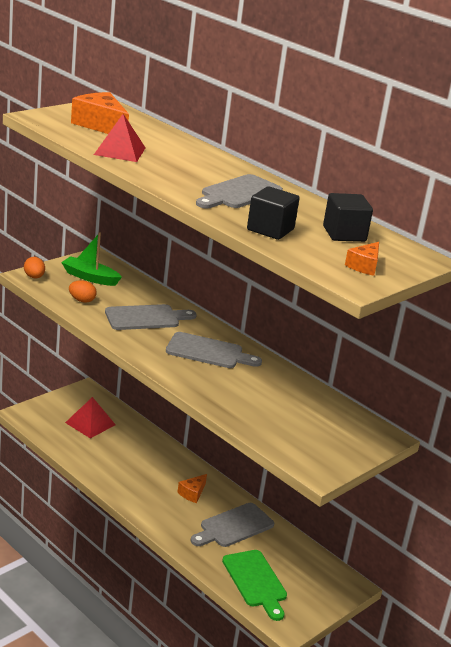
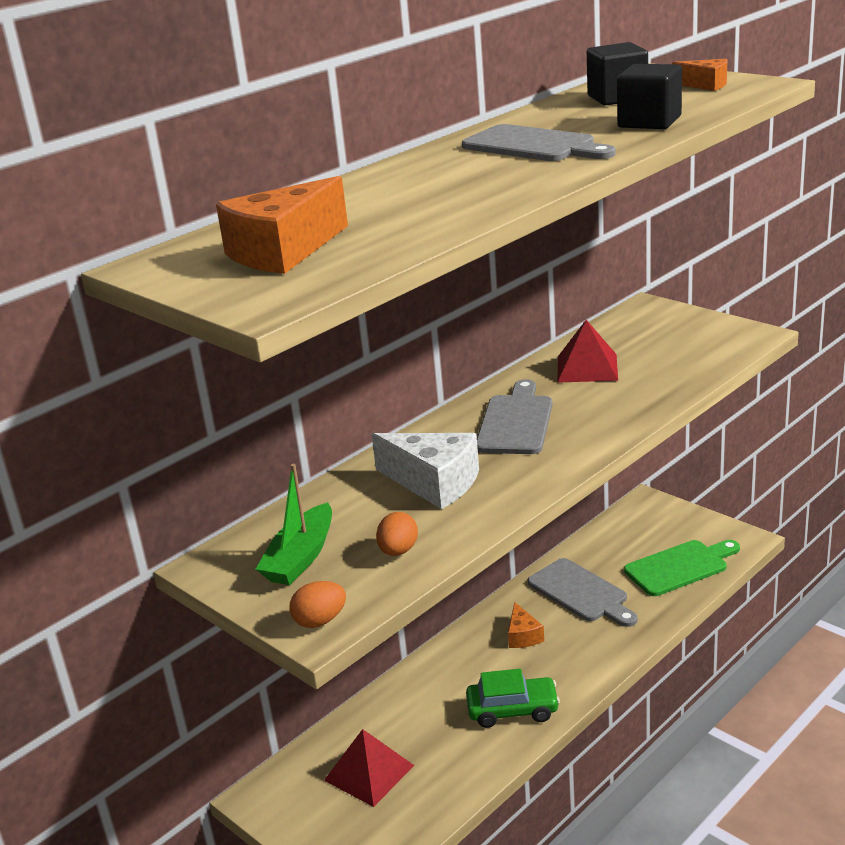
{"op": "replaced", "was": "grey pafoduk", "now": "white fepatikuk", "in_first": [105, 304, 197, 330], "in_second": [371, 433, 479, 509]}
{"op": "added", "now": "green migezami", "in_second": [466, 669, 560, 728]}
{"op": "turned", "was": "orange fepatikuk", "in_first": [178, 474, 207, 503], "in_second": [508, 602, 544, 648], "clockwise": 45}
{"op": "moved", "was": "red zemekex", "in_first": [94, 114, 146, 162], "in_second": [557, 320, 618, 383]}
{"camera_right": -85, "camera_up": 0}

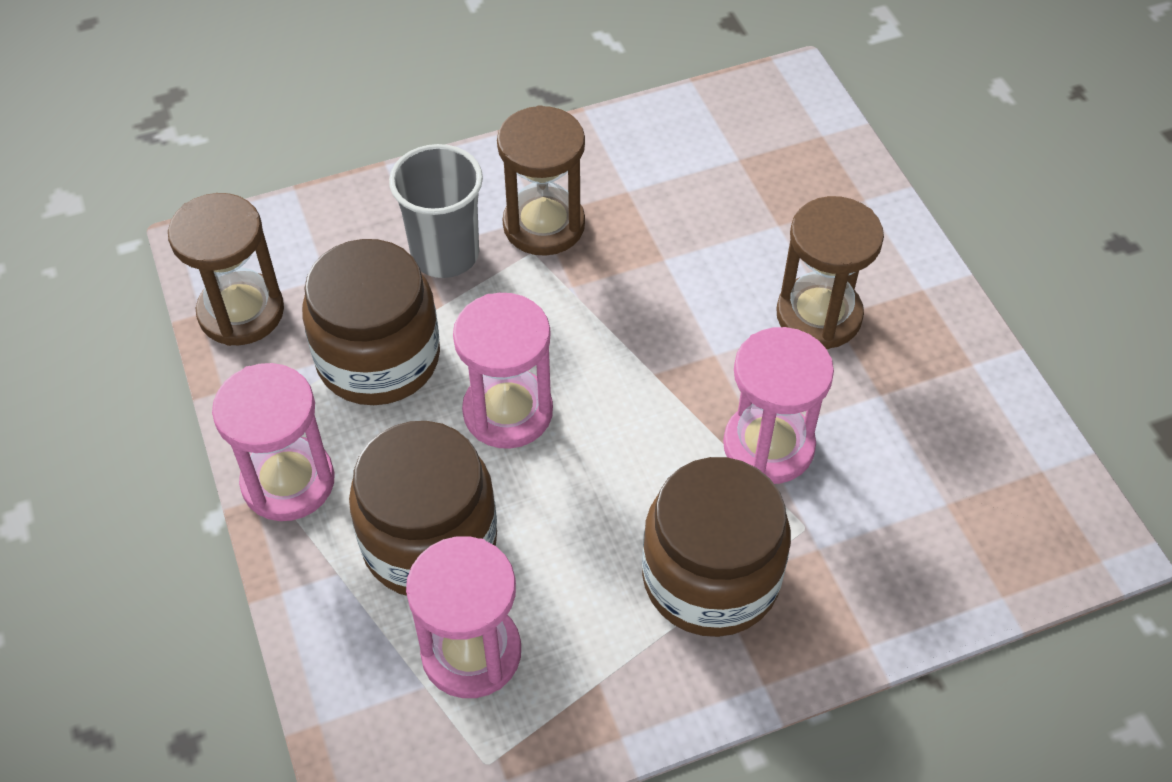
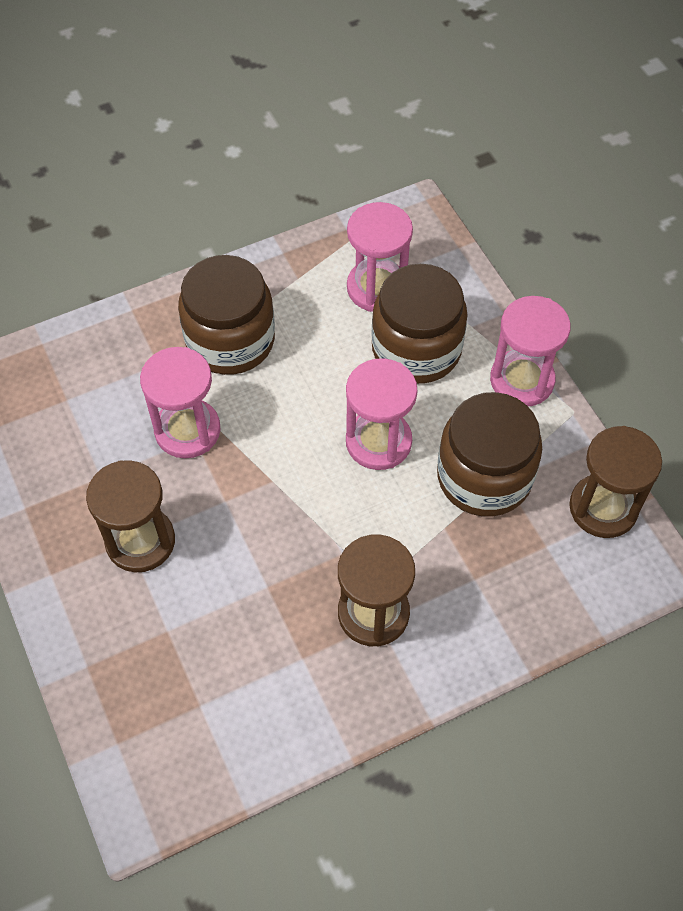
{"op": "removed", "was": "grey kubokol", "in_first": [389, 144, 483, 278]}
{"camera_right": 175, "camera_up": 5}

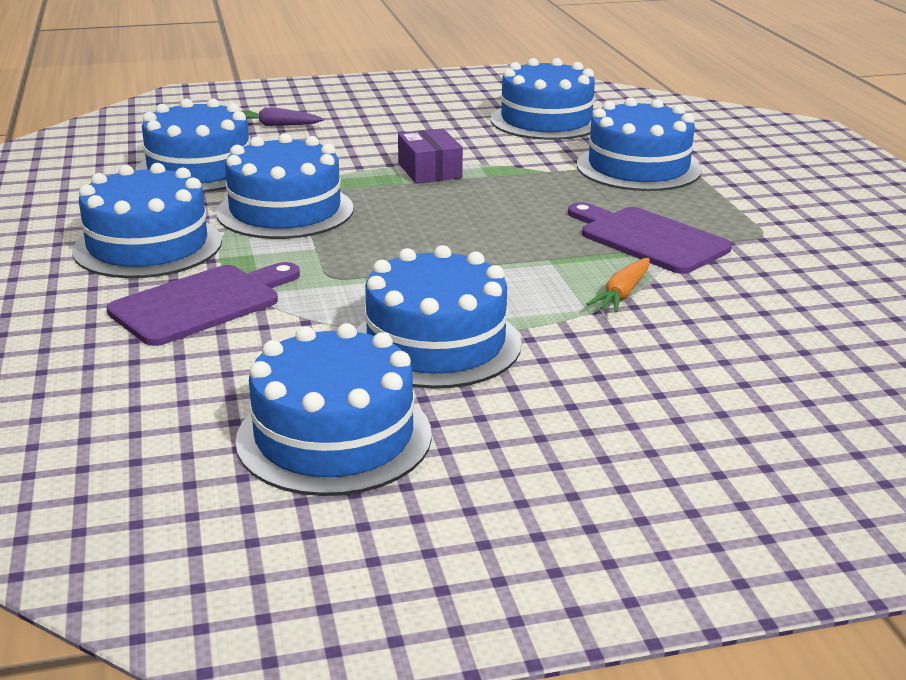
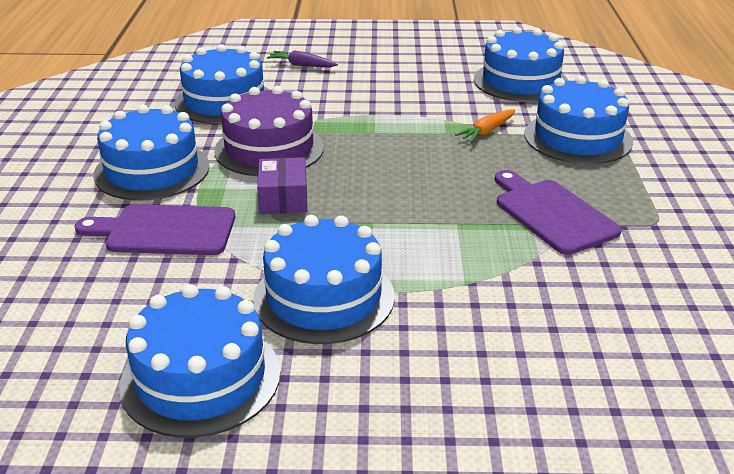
{"op": "turned", "was": "purple pafoduk", "in_first": [107, 262, 300, 346], "in_second": [74, 204, 235, 255], "clockwise": -150}
{"op": "recoloured", "was": "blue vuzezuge", "now": "purple vuzezuge", "in_first": [216, 133, 354, 239], "in_second": [214, 86, 324, 176]}
{"op": "moved", "was": "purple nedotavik", "in_first": [398, 129, 463, 184], "in_second": [257, 157, 308, 214]}
{"op": "moved", "was": "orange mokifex", "in_first": [587, 258, 650, 312], "in_second": [455, 110, 515, 142]}
{"camera_right": 15, "camera_up": 5}

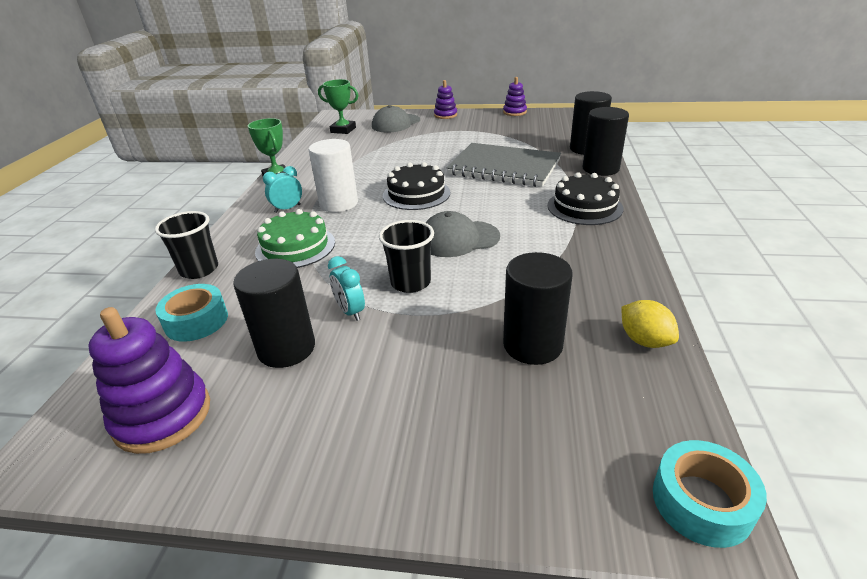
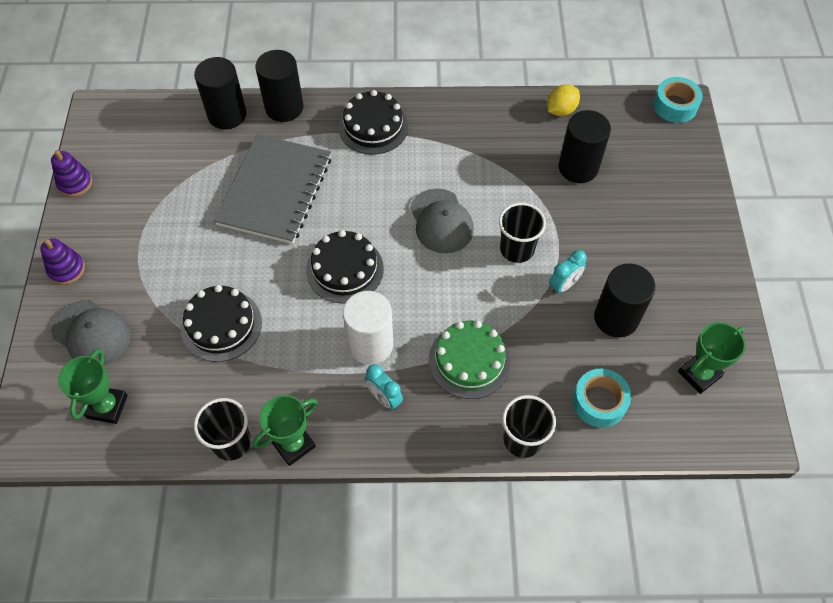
{"op": "added", "now": "black vuzezuge", "in_second": [181, 285, 262, 362]}
{"op": "added", "now": "black kubokol", "in_second": [194, 398, 251, 461]}
{"op": "replaced", "was": "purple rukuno", "now": "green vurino", "in_first": [88, 307, 210, 454], "in_second": [678, 322, 746, 394]}
{"camera_right": -100, "camera_up": 25}

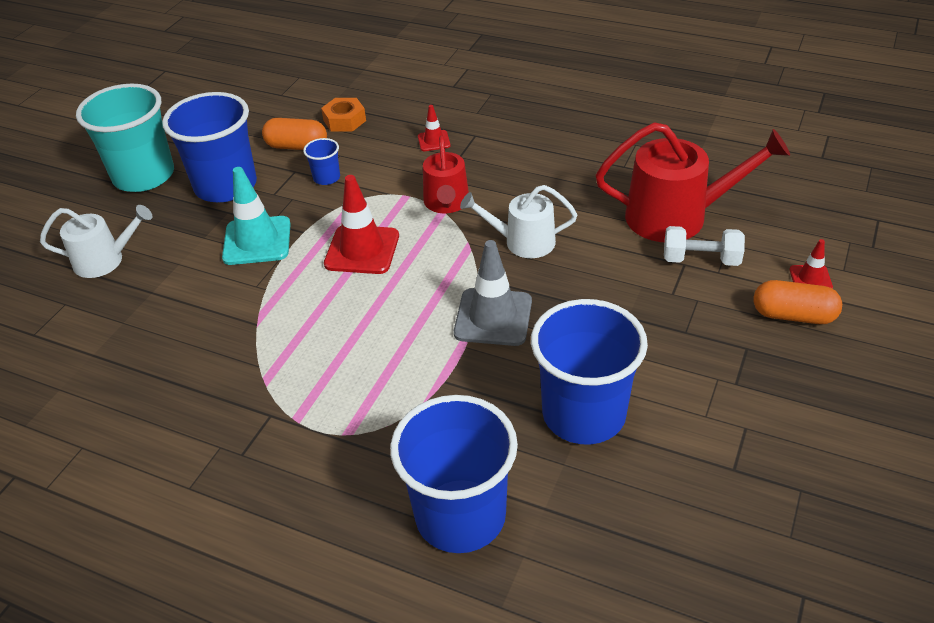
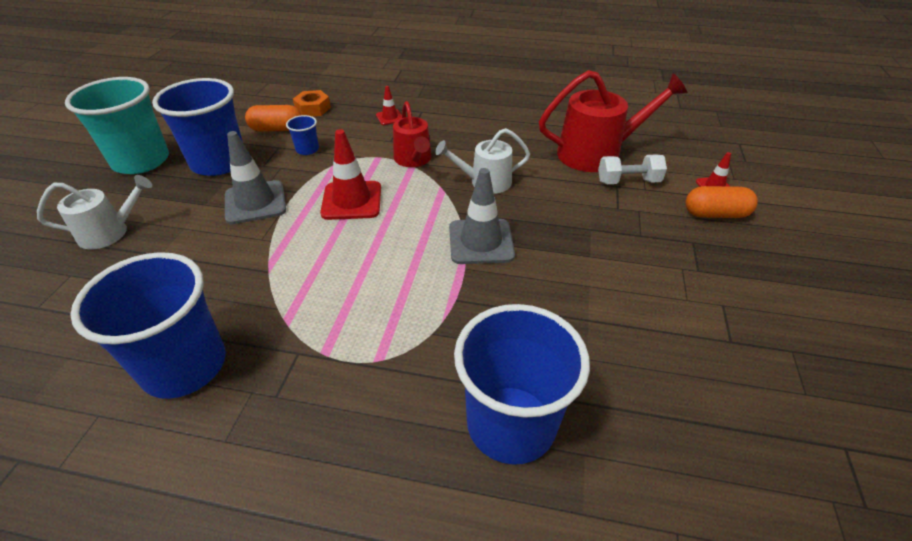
{"op": "moved", "was": "blue kubokol", "in_first": [531, 299, 648, 444], "in_second": [70, 252, 226, 399]}
{"op": "recoloured", "was": "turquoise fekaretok", "now": "grey fekaretok", "in_first": [222, 167, 291, 265], "in_second": [225, 131, 286, 224]}
{"camera_right": -15, "camera_up": 0}

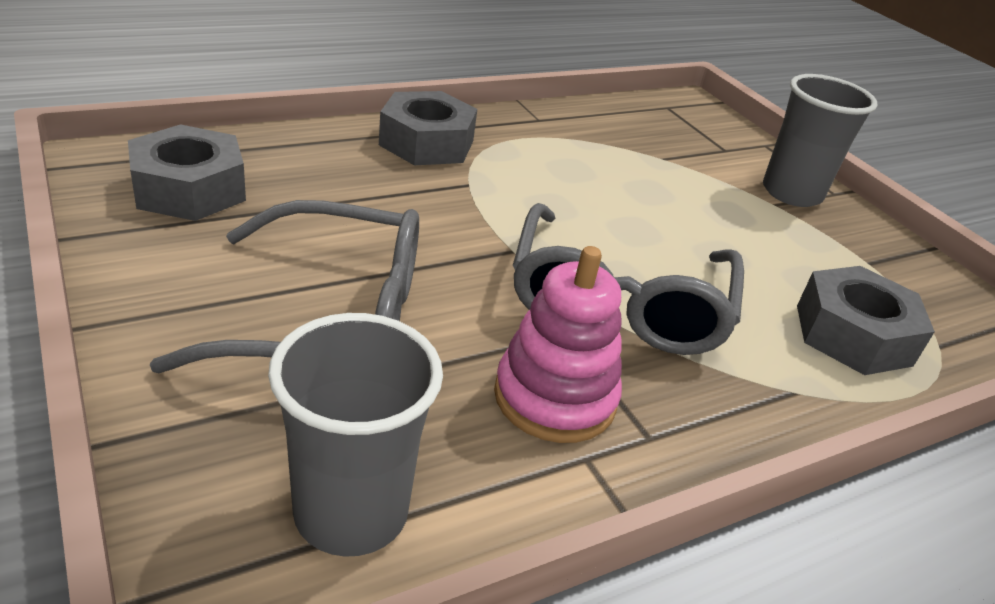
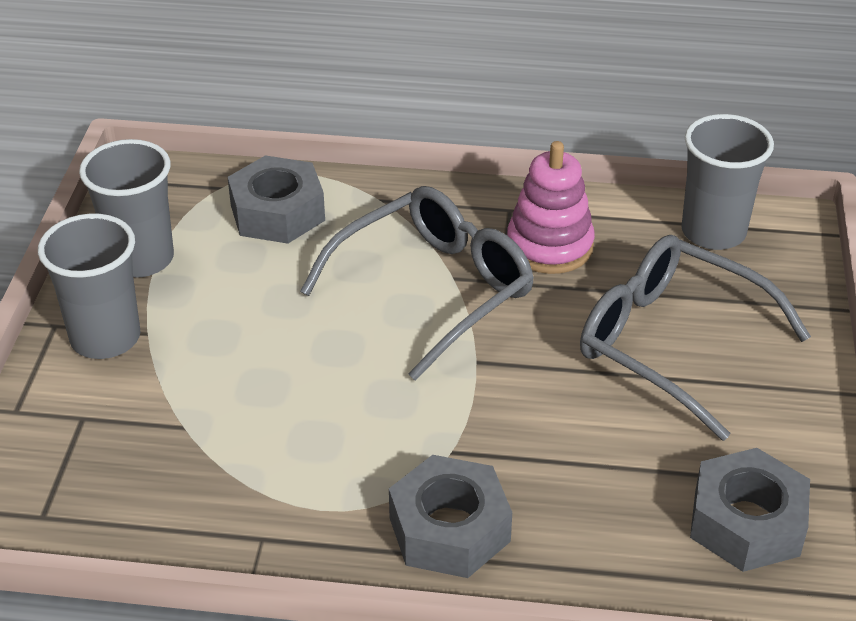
{"op": "added", "now": "grey kubokol", "in_second": [79, 139, 174, 277]}
{"camera_right": -140, "camera_up": 5}

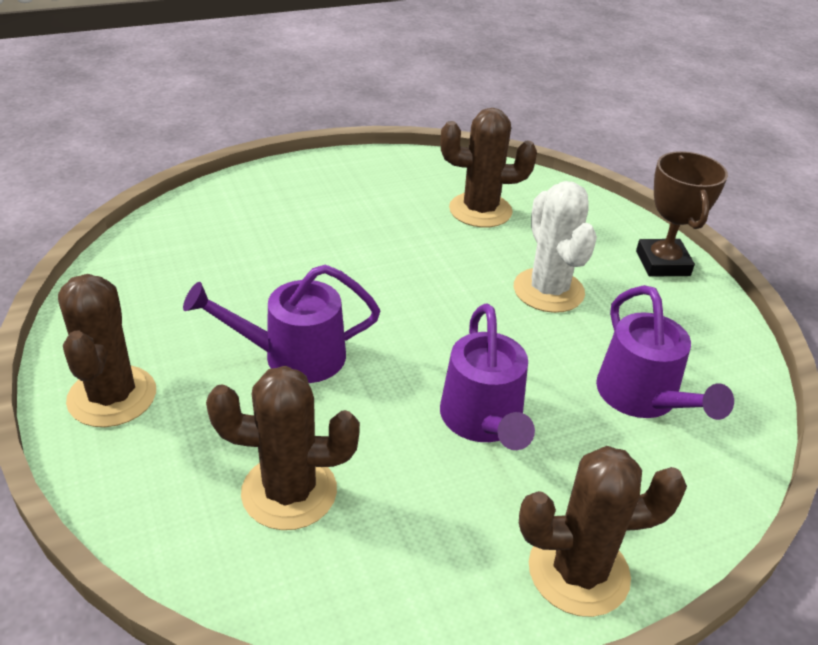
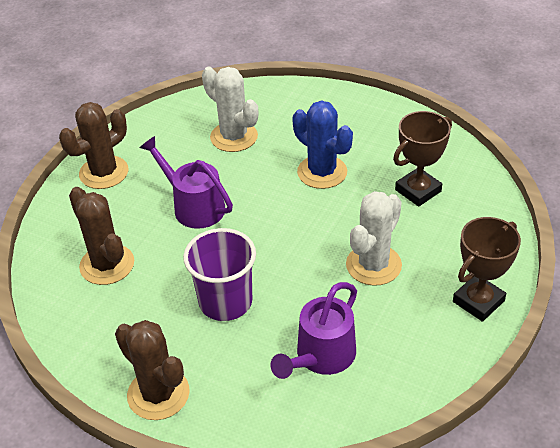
{"op": "replaced", "was": "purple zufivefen", "now": "purple kubokol", "in_first": [440, 304, 535, 450], "in_second": [183, 228, 256, 321]}
{"op": "added", "now": "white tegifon", "in_second": [202, 67, 258, 152]}
{"op": "added", "now": "blue tegifon", "in_second": [292, 100, 353, 189]}
{"op": "replaced", "was": "brown tegifon", "now": "brown vurino", "in_first": [441, 108, 537, 227], "in_second": [393, 111, 452, 207]}
{"camera_right": 55, "camera_up": 5}

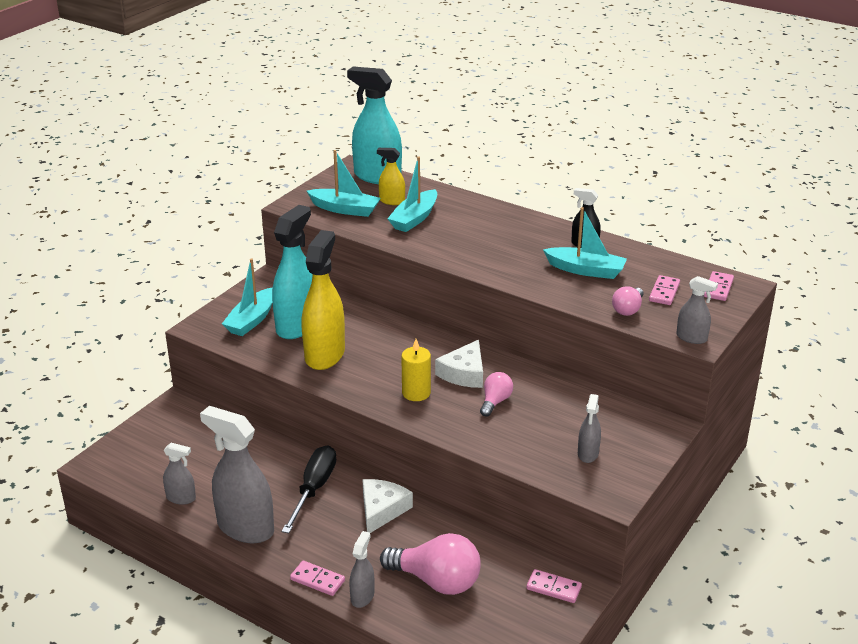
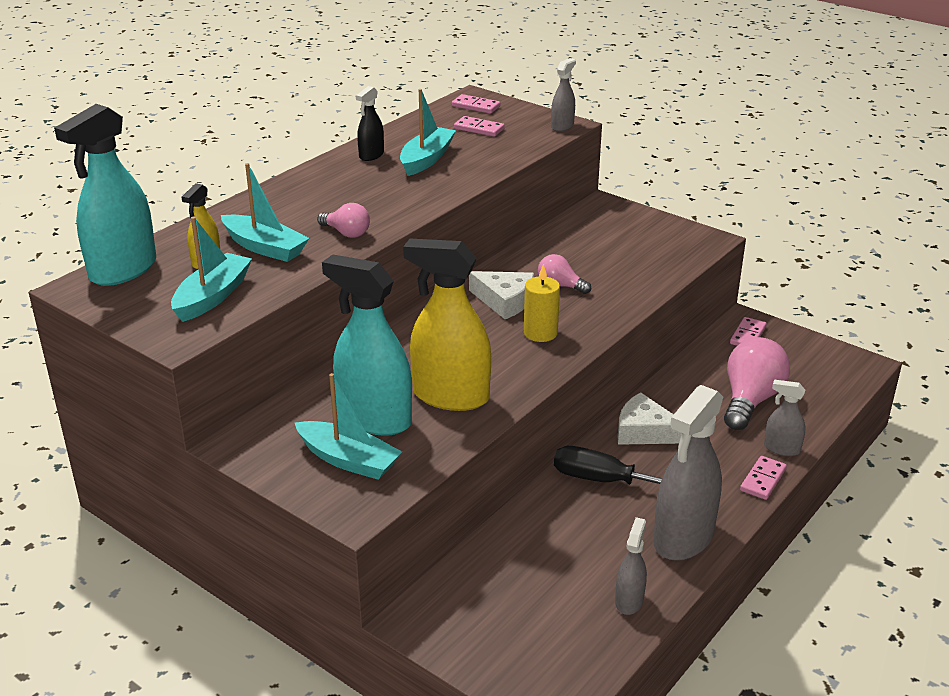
{"op": "moved", "was": "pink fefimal", "in_first": [612, 286, 643, 316], "in_second": [317, 203, 370, 238]}
{"op": "removed", "was": "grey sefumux", "in_first": [578, 394, 601, 463]}
{"camera_right": -85, "camera_up": 0}

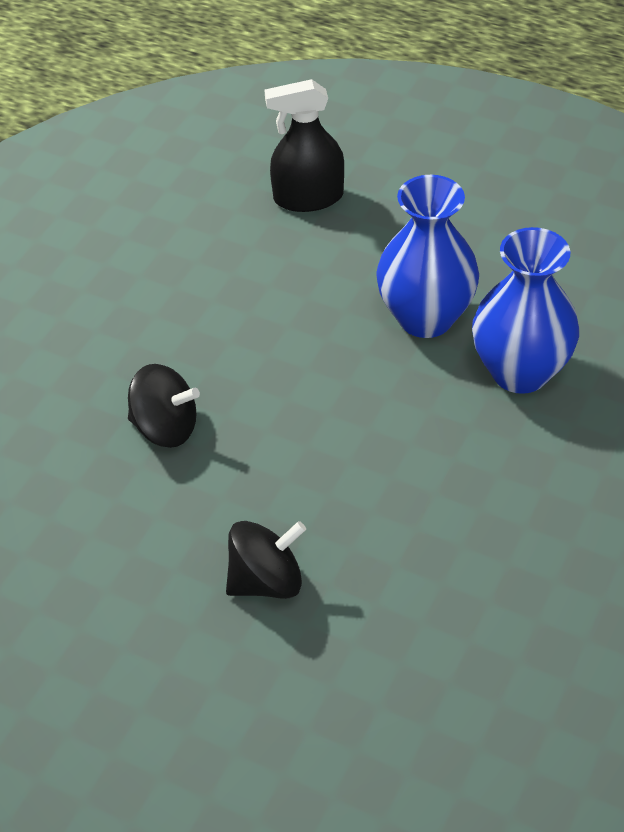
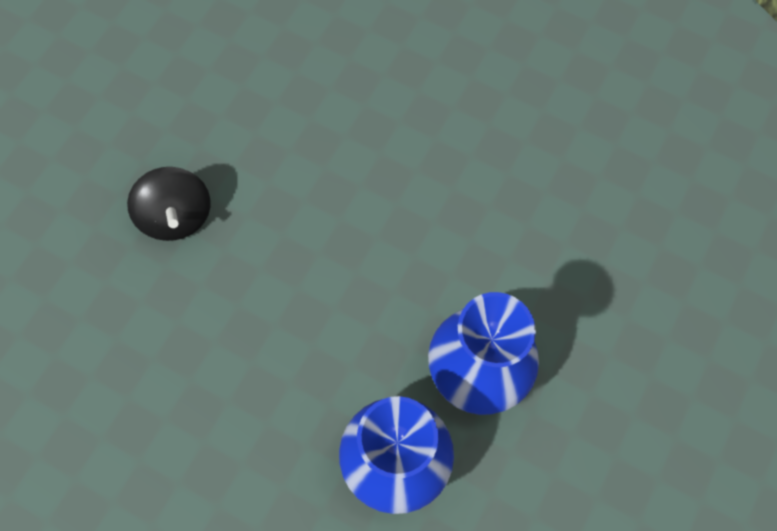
{"op": "removed", "was": "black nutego", "in_first": [128, 364, 200, 448]}
{"op": "removed", "was": "black sefumux", "in_first": [264, 79, 344, 212]}
{"camera_right": 90, "camera_up": 20}

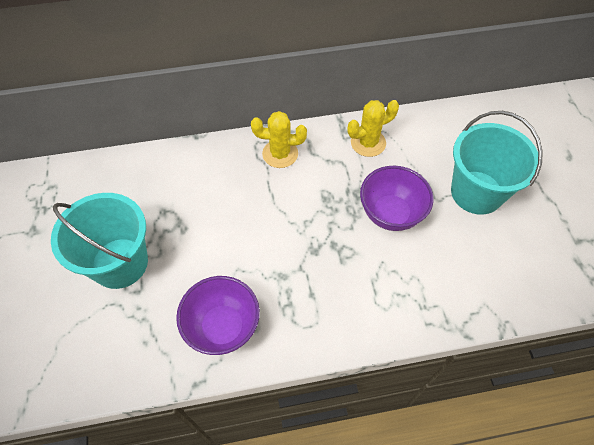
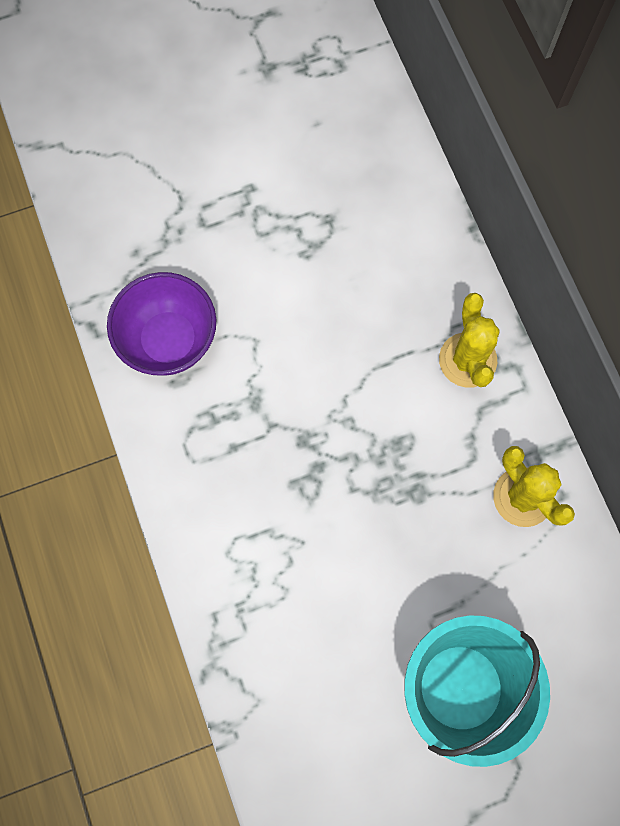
{"op": "removed", "was": "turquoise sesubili", "in_first": [51, 193, 148, 289]}
{"op": "removed", "was": "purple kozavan", "in_first": [360, 166, 433, 231]}
{"camera_right": 80, "camera_up": 15}

